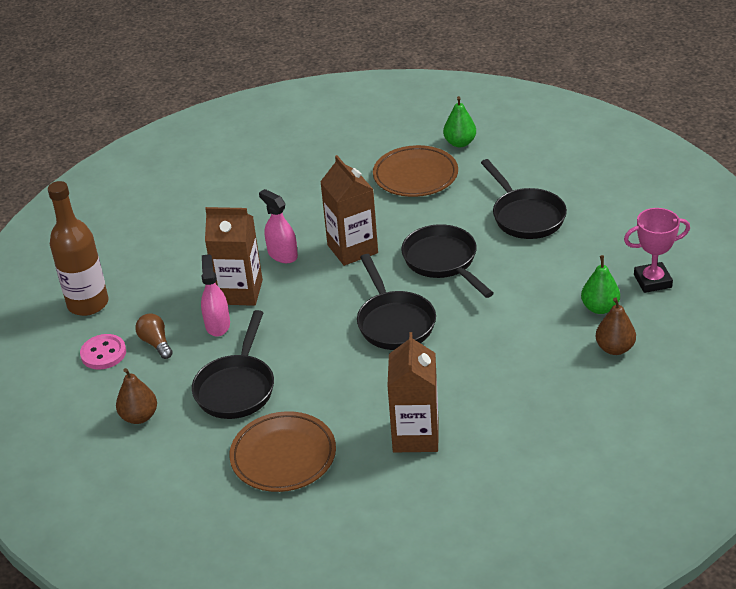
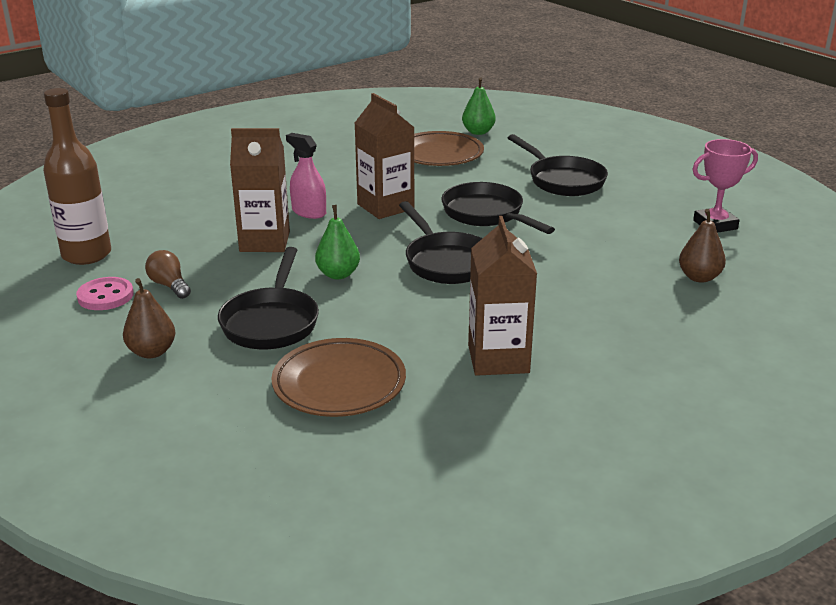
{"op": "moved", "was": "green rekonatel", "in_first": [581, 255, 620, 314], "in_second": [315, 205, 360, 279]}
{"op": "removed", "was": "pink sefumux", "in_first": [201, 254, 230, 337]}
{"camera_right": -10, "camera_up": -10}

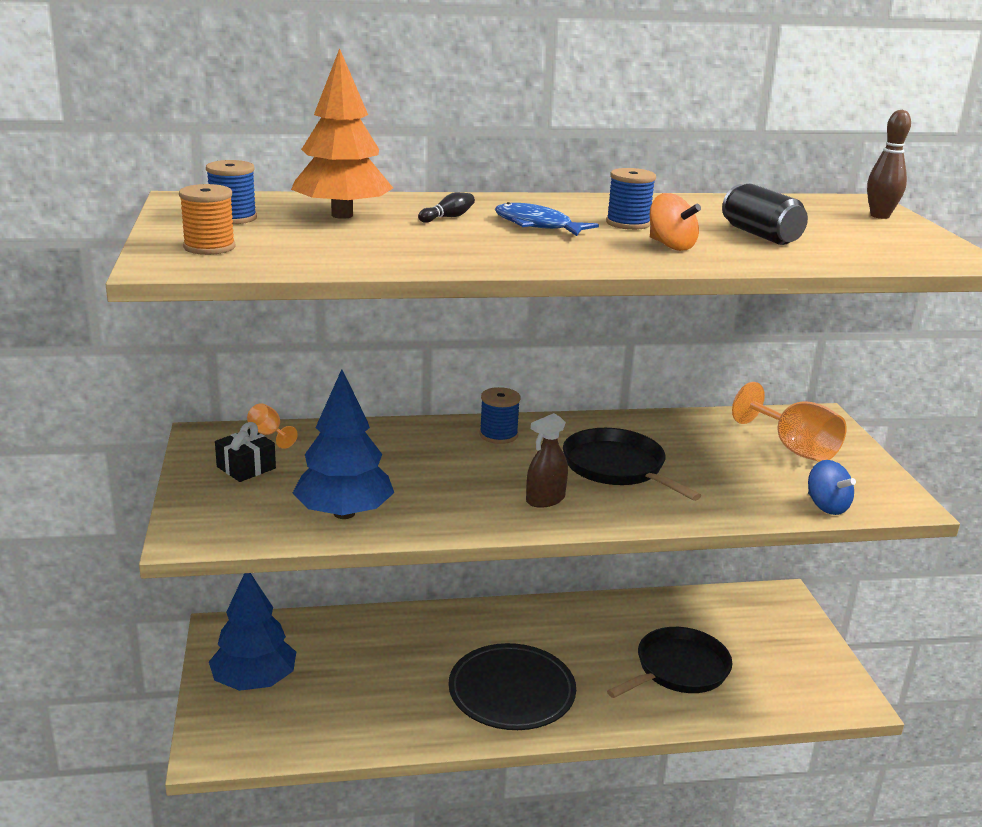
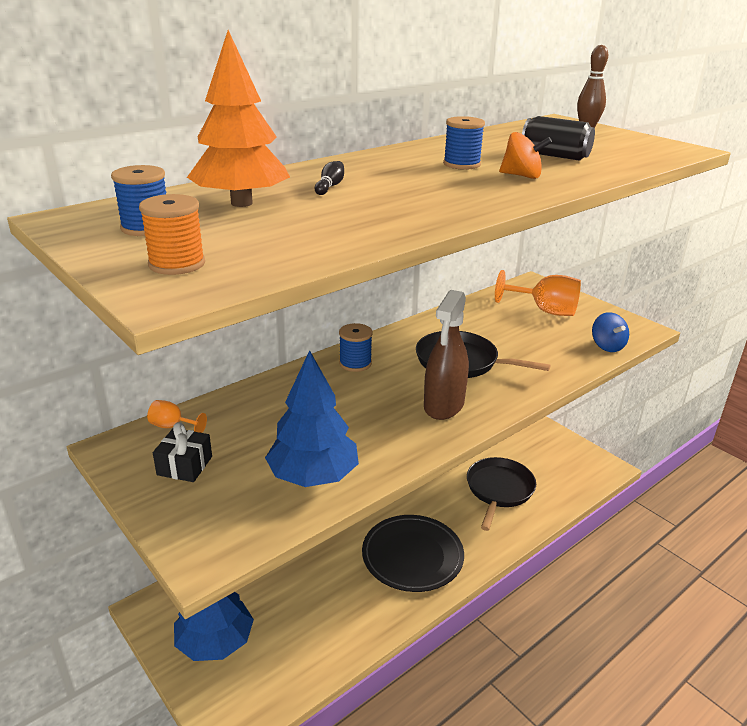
{"op": "resized", "was": "brown sefumux", "in_first": [526, 413, 568, 508], "in_second": [424, 290, 469, 420], "ratio": 1.59}
{"op": "turned", "was": "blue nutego", "in_first": [808, 460, 856, 515], "in_second": [592, 312, 629, 352], "clockwise": 45}
{"op": "removed", "was": "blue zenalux", "in_first": [495, 202, 599, 236]}
{"camera_right": -30, "camera_up": 5}

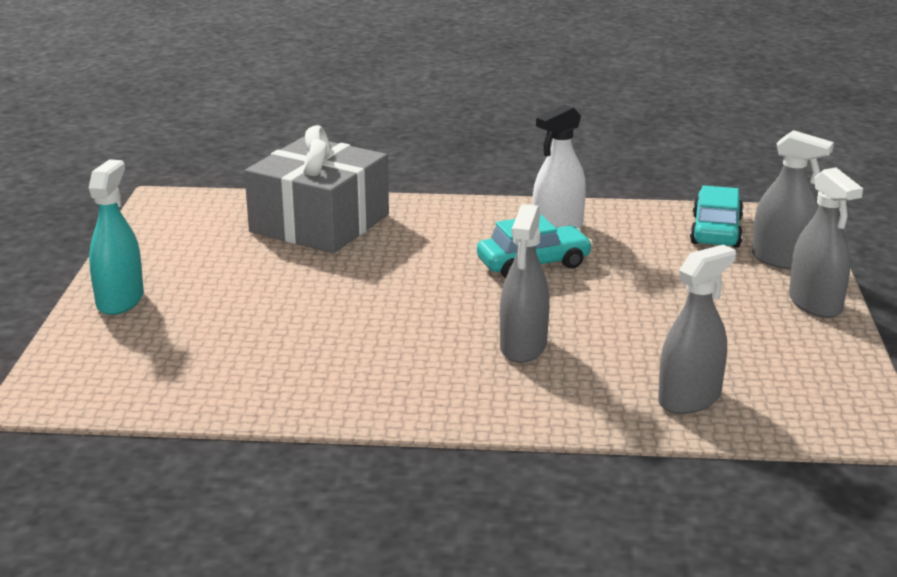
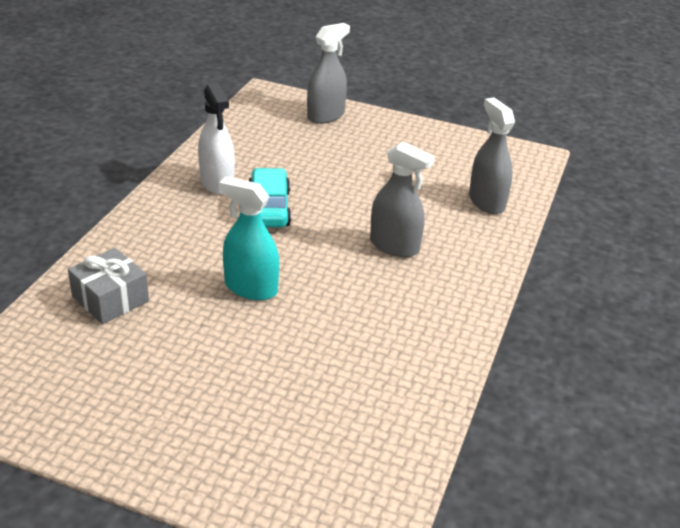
{"op": "resized", "was": "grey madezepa", "in_first": [244, 125, 389, 253], "in_second": [68, 248, 149, 324], "ratio": 0.54}
{"op": "moved", "was": "turquoise sefumux", "in_first": [89, 159, 144, 315], "in_second": [219, 177, 279, 300]}
{"op": "removed", "was": "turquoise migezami", "in_first": [690, 185, 744, 248]}
{"op": "removed", "was": "grey sefumux", "in_first": [789, 167, 863, 318]}
{"camera_right": -75, "camera_up": 10}

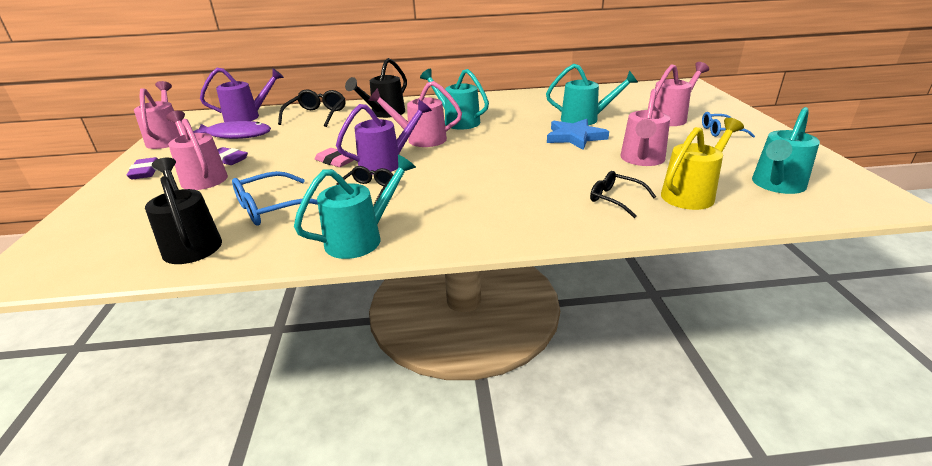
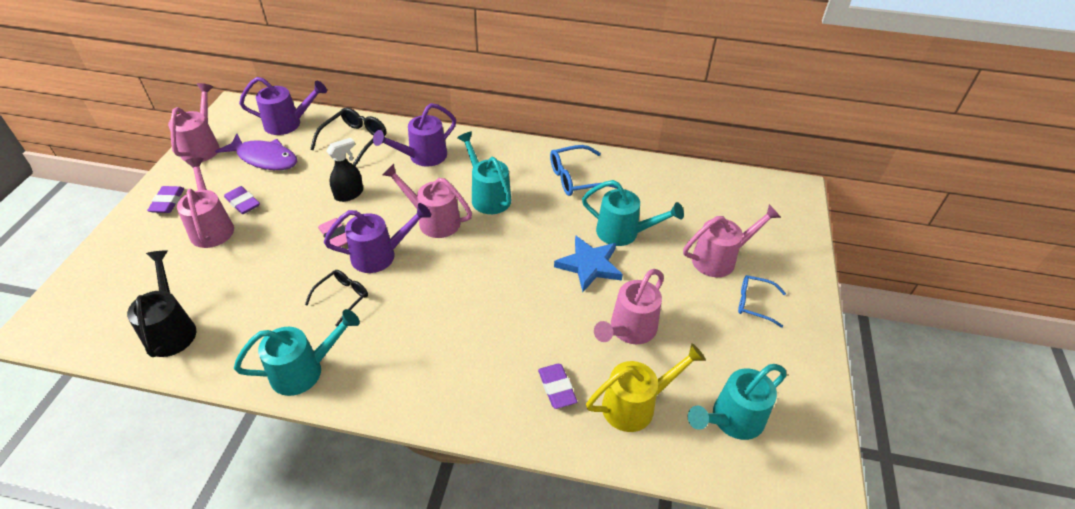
{"op": "added", "now": "black sefumux", "in_second": [326, 138, 363, 202]}
{"op": "recoloured", "was": "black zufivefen", "now": "purple zufivefen", "in_first": [345, 58, 407, 118], "in_second": [373, 103, 456, 167]}
{"op": "replaced", "was": "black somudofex", "now": "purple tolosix", "in_first": [590, 171, 656, 218], "in_second": [538, 364, 578, 409]}
{"op": "moved", "was": "blue somudofex", "in_first": [232, 171, 318, 226], "in_second": [550, 145, 617, 196]}
{"camera_right": 15, "camera_up": 15}

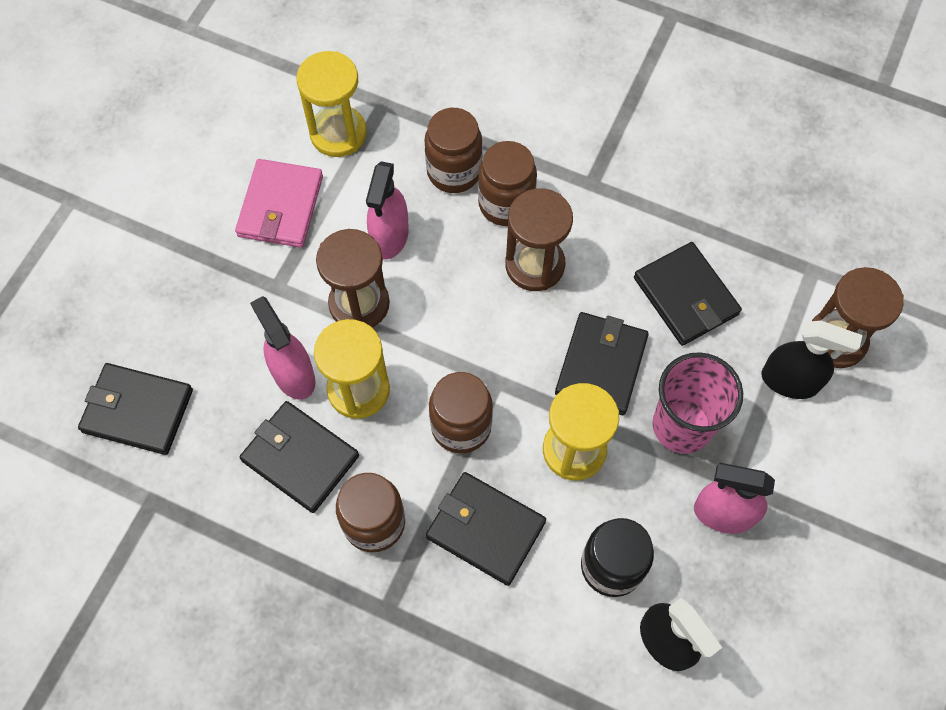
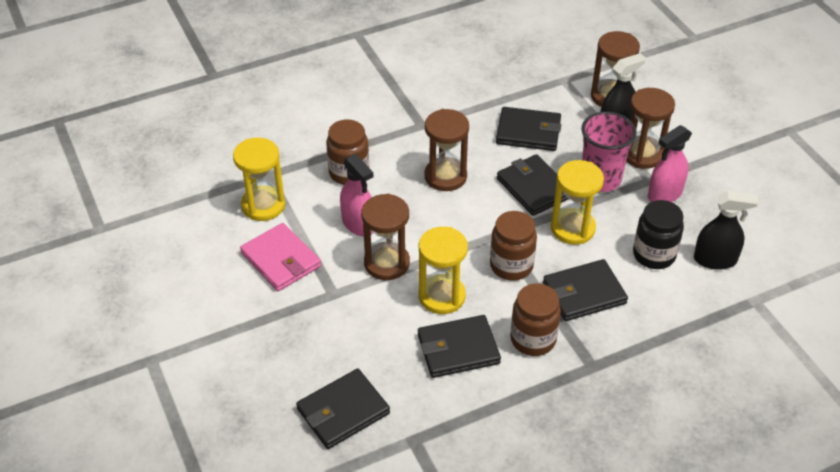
{"op": "added", "now": "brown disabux", "in_second": [626, 88, 675, 169]}
{"op": "removed", "was": "pink sefumux", "in_first": [250, 296, 316, 400]}
{"op": "removed", "was": "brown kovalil", "in_first": [478, 141, 537, 226]}
{"camera_right": -50, "camera_up": -20}

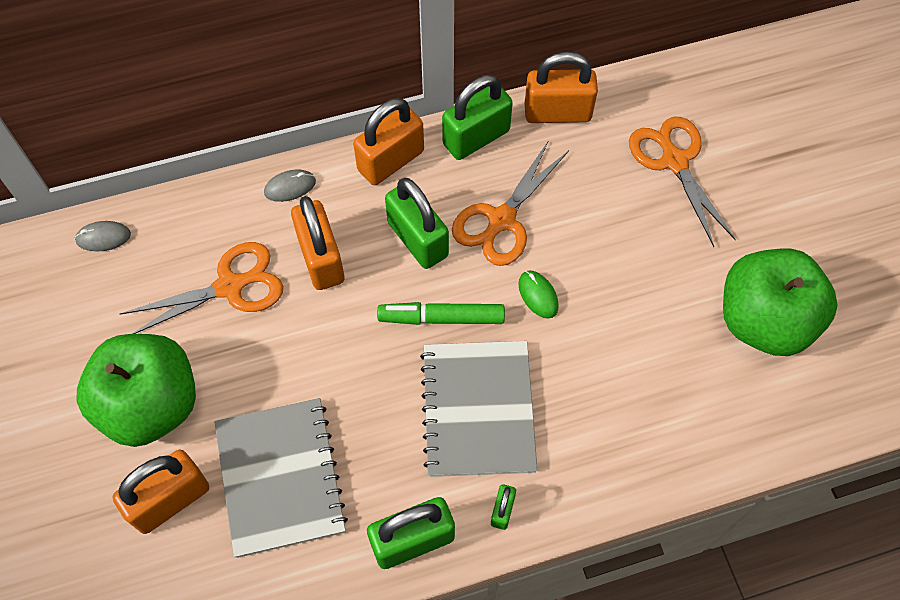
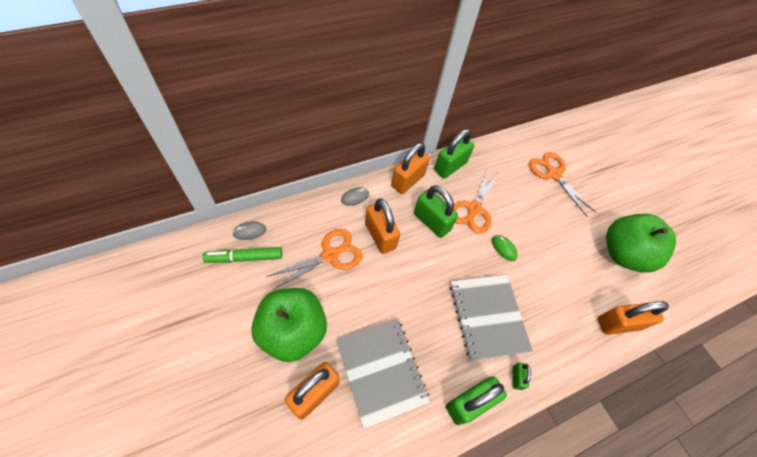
{"op": "moved", "was": "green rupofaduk", "in_first": [377, 302, 505, 325], "in_second": [202, 247, 282, 263]}
{"op": "moved", "was": "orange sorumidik", "in_first": [524, 52, 598, 123], "in_second": [598, 301, 669, 335]}
{"camera_right": -15, "camera_up": -5}

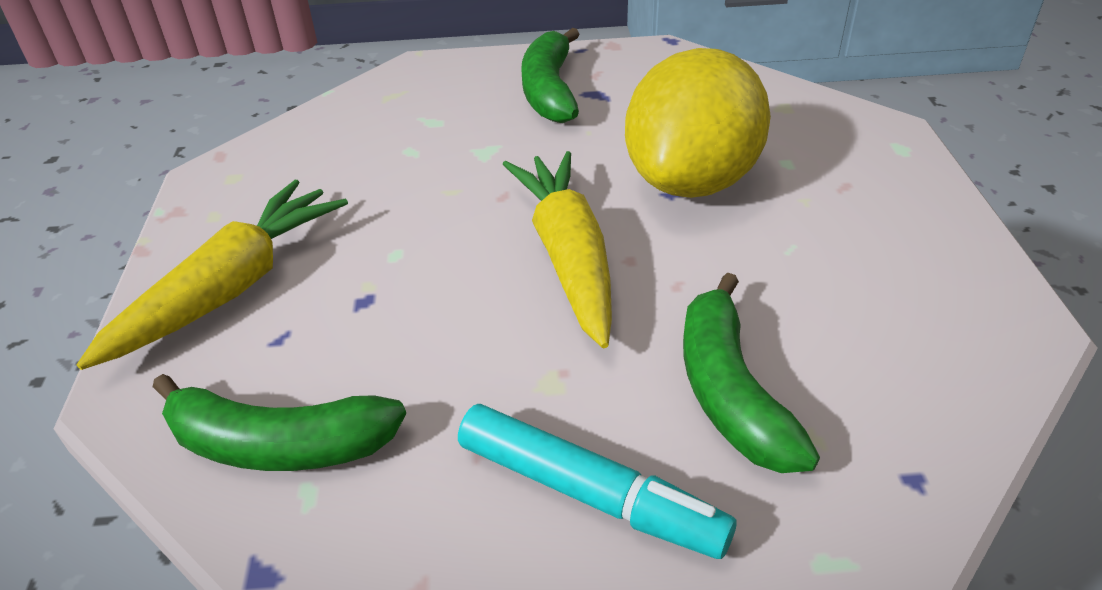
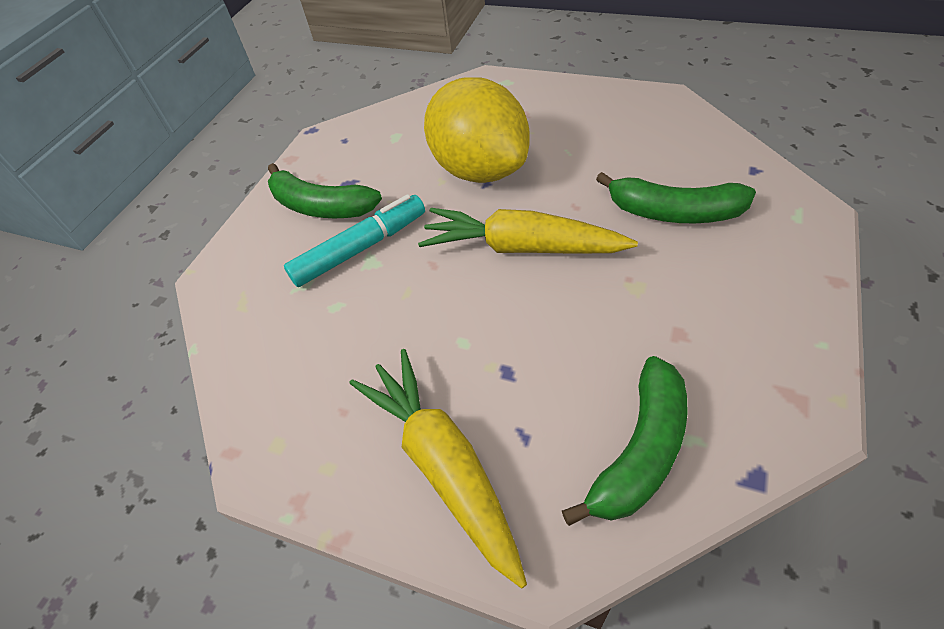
{"op": "moved", "was": "turquoise rupofaduk", "in_first": [458, 404, 737, 559], "in_second": [284, 194, 425, 287]}
{"camera_right": -60, "camera_up": 10}

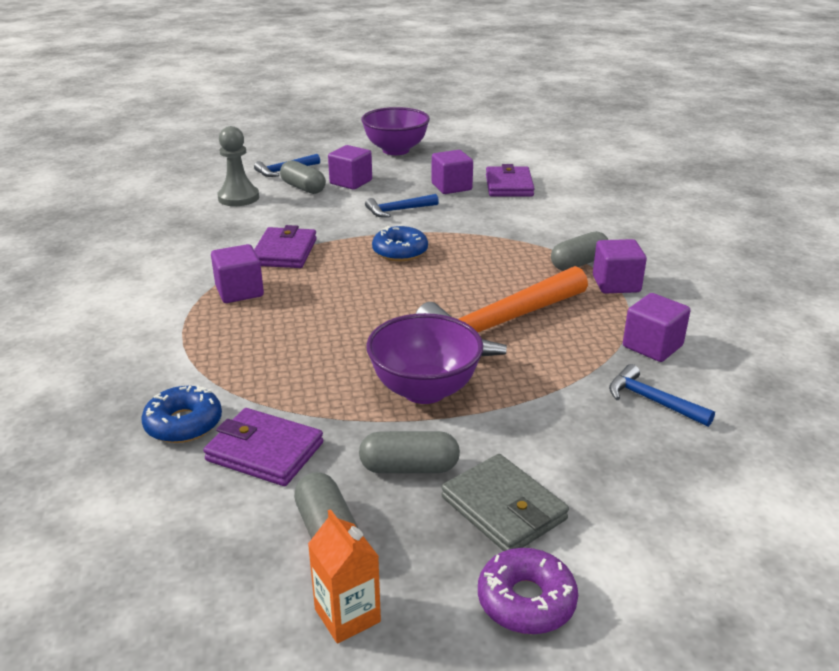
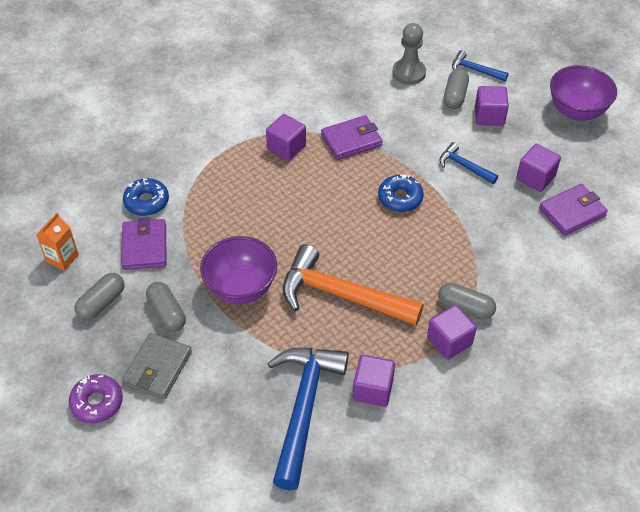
{"op": "moved", "was": "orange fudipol", "in_first": [308, 509, 381, 644], "in_second": [36, 213, 79, 271]}
{"op": "resized", "was": "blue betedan", "in_first": [609, 364, 715, 427], "in_second": [267, 348, 349, 490], "ratio": 2.05}
{"camera_right": 60, "camera_up": 20}

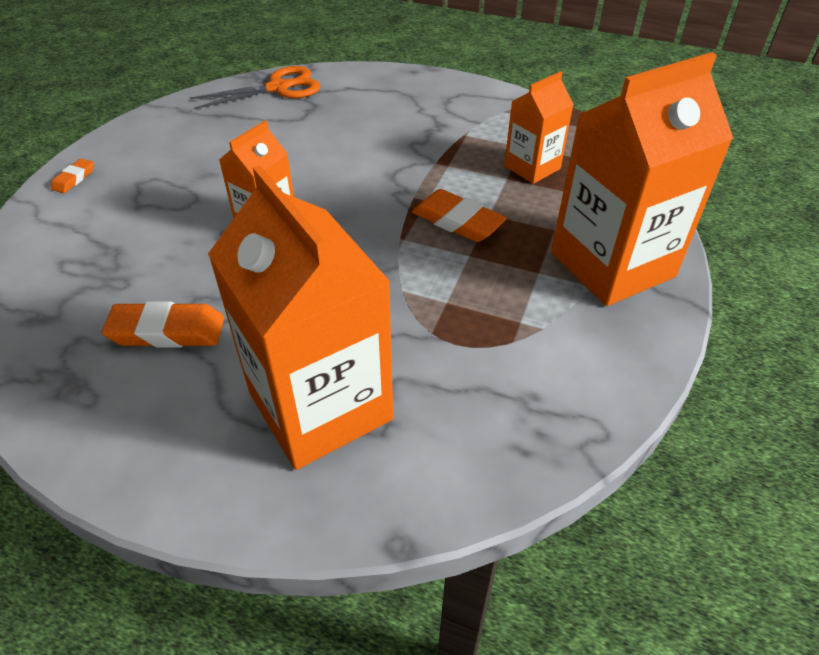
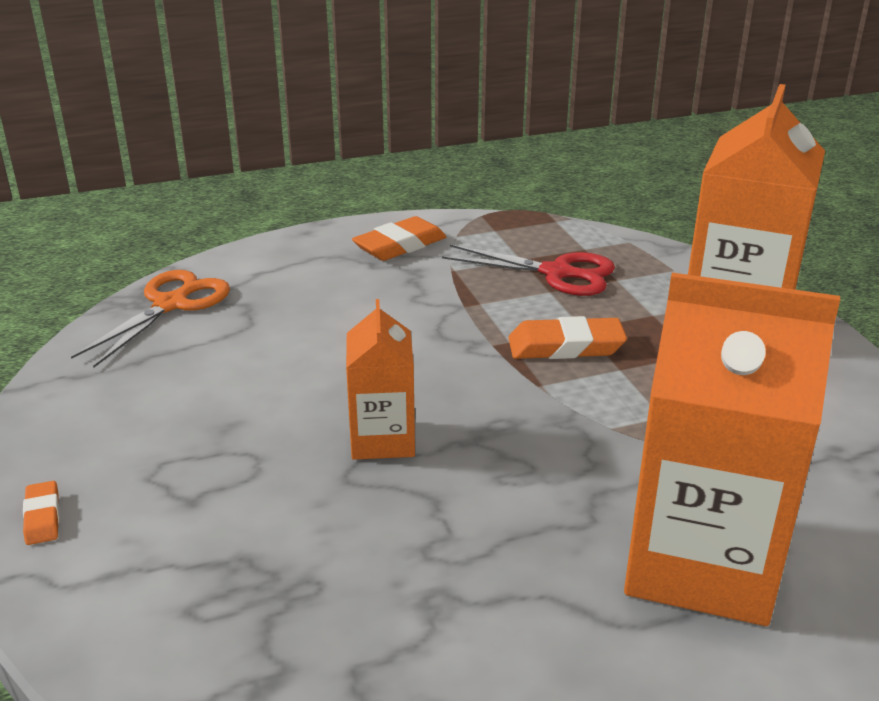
{"op": "moved", "was": "orange tolosix", "in_first": [102, 301, 224, 348], "in_second": [352, 216, 446, 261]}
{"op": "replaced", "was": "orange fudipol", "now": "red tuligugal", "in_first": [504, 71, 574, 184], "in_second": [442, 245, 615, 296]}
{"camera_right": -40, "camera_up": -15}

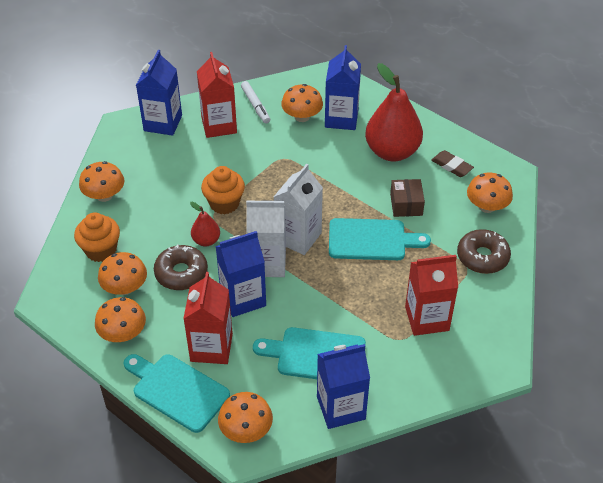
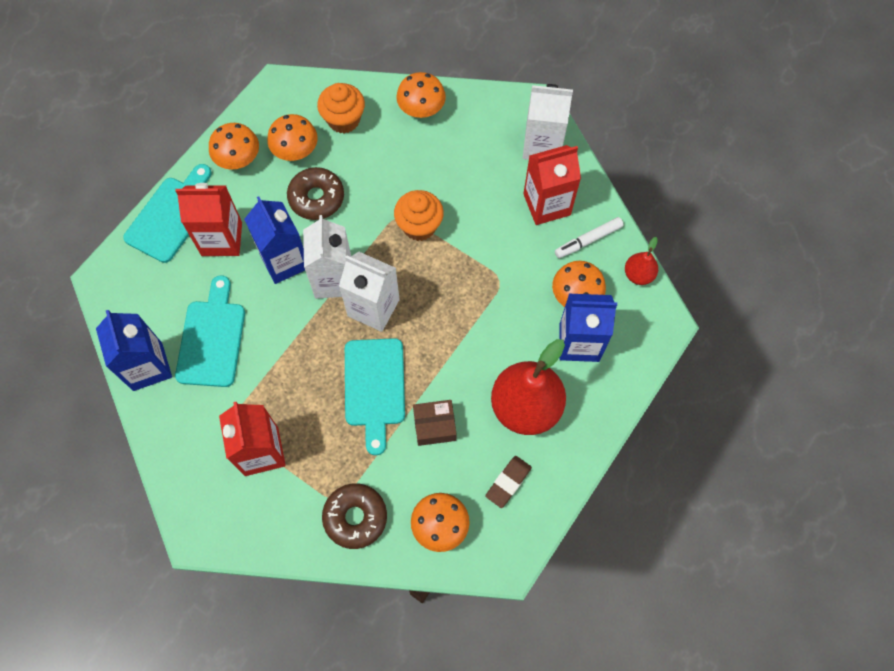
{"op": "recoloured", "was": "blue fudipol", "now": "white fudipol", "in_first": [136, 50, 182, 136], "in_second": [523, 84, 573, 160]}
{"op": "moved", "was": "red rekonatel", "in_first": [190, 201, 220, 247], "in_second": [625, 237, 658, 285]}
{"op": "removed", "was": "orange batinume", "in_first": [218, 392, 273, 443]}
{"camera_right": 85, "camera_up": 20}

